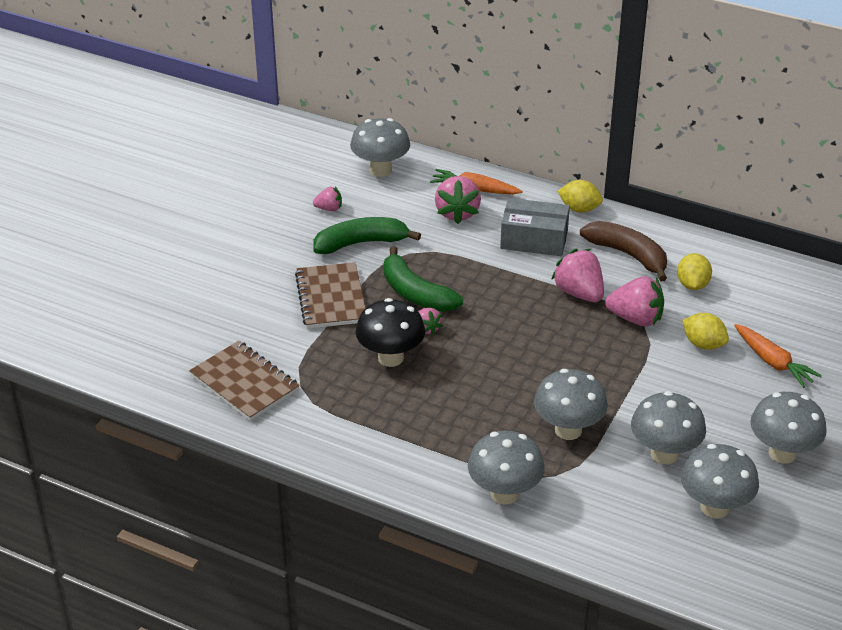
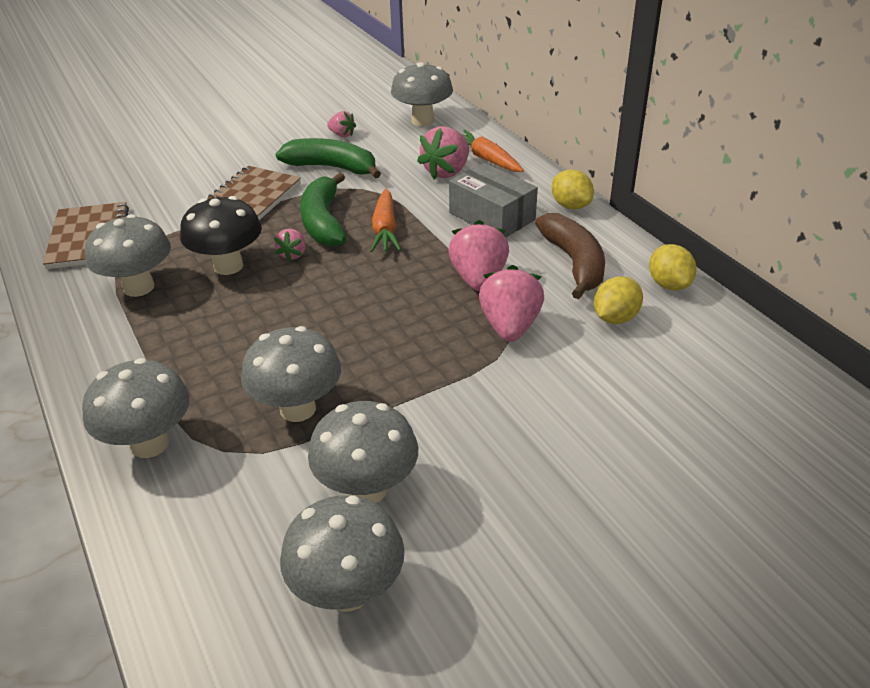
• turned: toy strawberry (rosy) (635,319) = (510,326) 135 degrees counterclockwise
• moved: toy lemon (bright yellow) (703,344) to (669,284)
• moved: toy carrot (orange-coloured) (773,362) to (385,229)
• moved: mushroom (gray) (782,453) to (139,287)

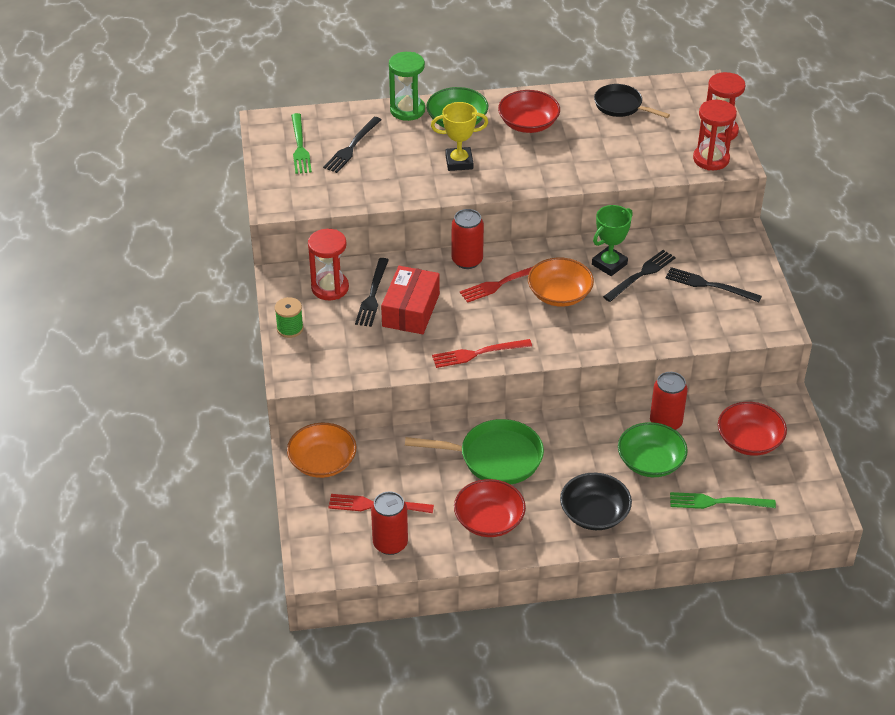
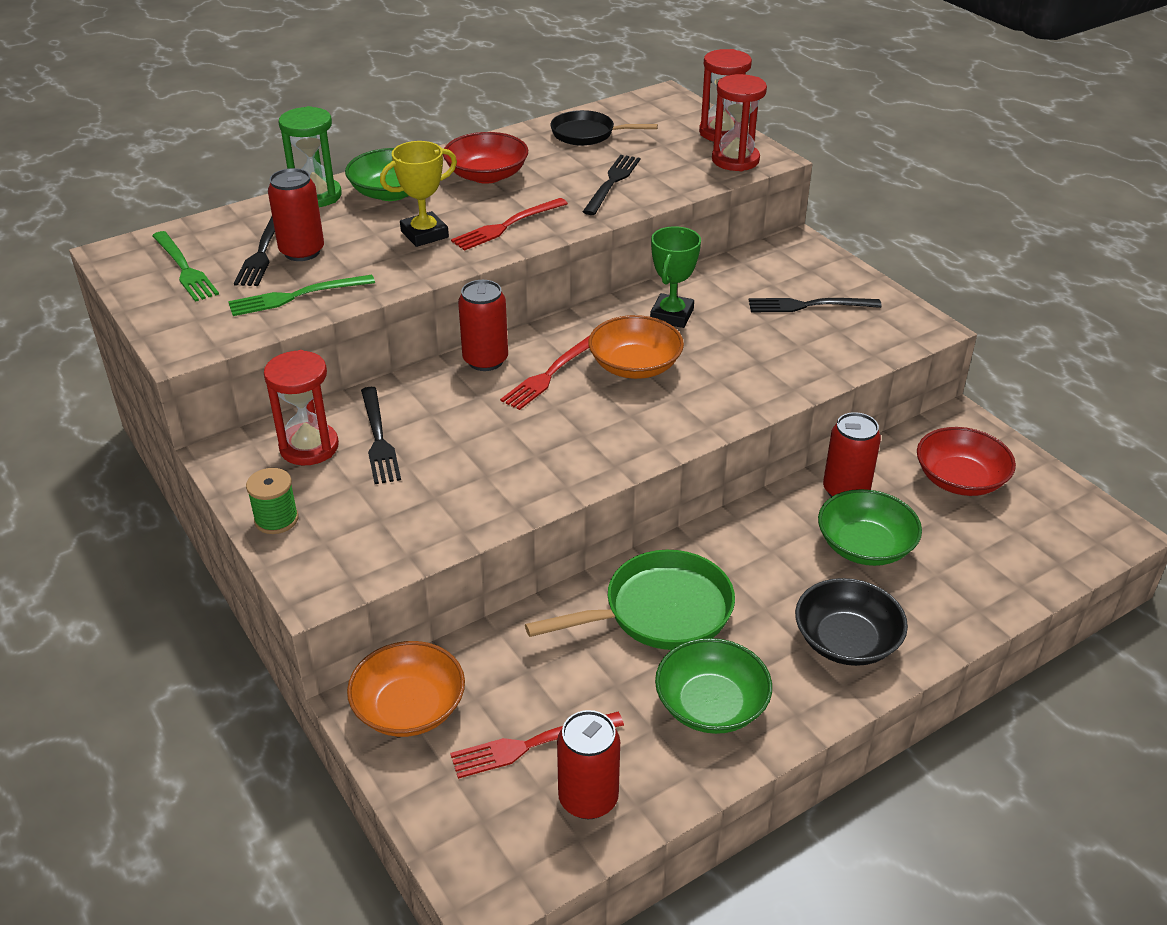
• removed: parcel (red) (411,310)
• moved: fork (red) (478,353) to (507,226)
• recoloured: serving bowl (red) (489,520) to serving bowl (green) (711,705)
• moved: fork (black) (641,275) to (612,183)
• moved: fork (green) (717,502) to (296,296)
• added: soda can (red) (302,252)

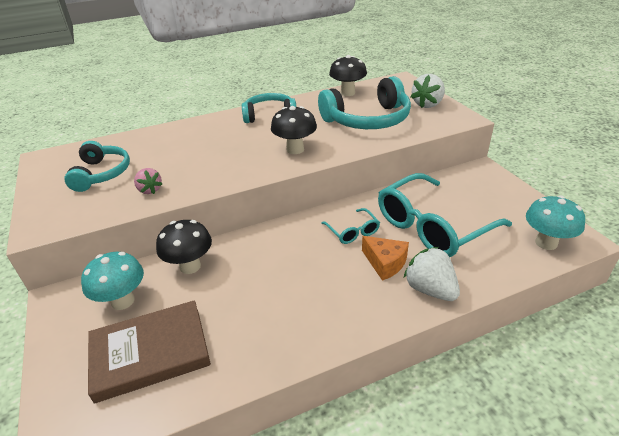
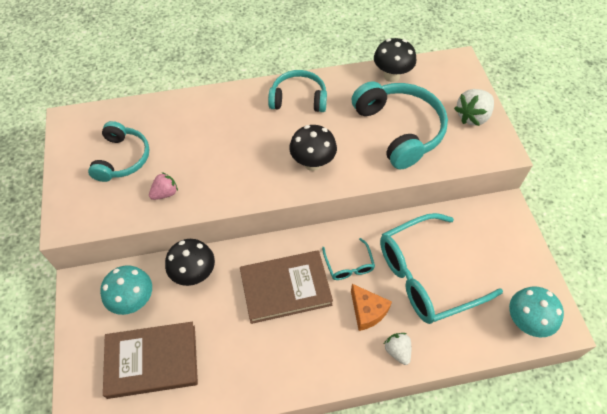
• turned: toy strawberry (rosy) (150,190) = (165,193) 105 degrees counterclockwise
• turned: headset (teal) (367,120) = (399,130) 105 degrees counterclockwise
• resized: toy strawberry (snow-white) (430,289) = (397,351) x0.63
• added: hardcover (russet) (285,288)

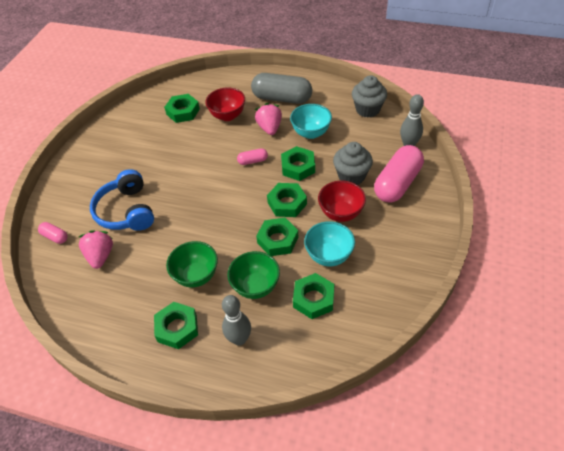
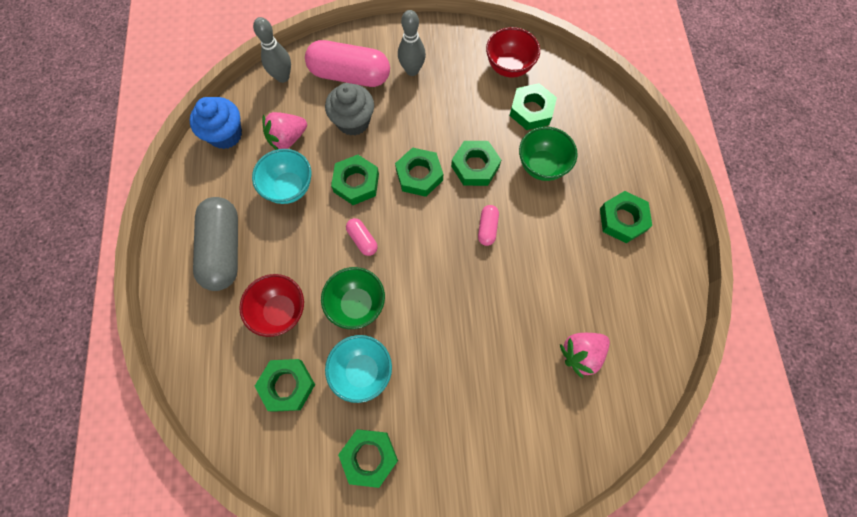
• moved: pill (rosy) (55,237) to (487,228)
• removed: headset (blue) (126,211)
• moved: serving bowl (green) (196,276) to (357,305)
• moved: bowling pin (gray) (239,339) to (412,70)
• moved: toy strawberry (rosy) (269,128) to (287,138)
• moved: serving bowl (teal) (329,256) to (362,371)
• moved: serving bowl (red) (341,213) to (509,67)
• recoloured: fairy cake (gray) (367,110) to fairy cake (blue) (225,135)
• added: hex nut (green) (369,457)

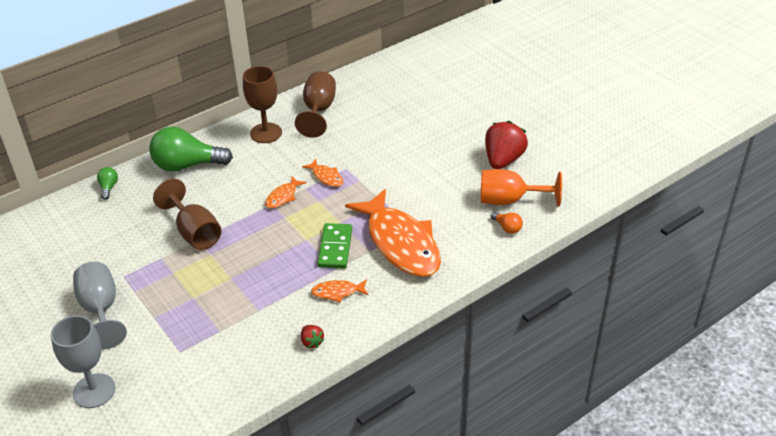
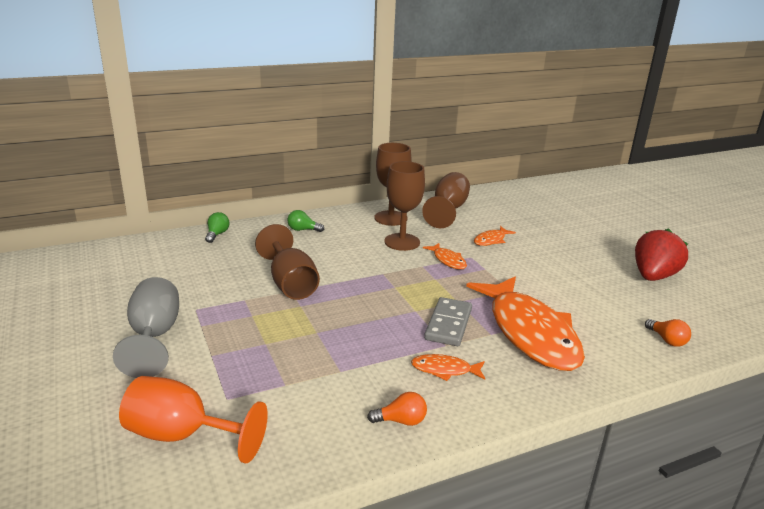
• removed: wine glass (gray) (94,391)
• resized: lightbulb (green) (187,165) = (303,230) x0.44
• moved: fish (orange-coloured) (283,197) to (491,240)
• replaced: toy strawberry (red) (312,342) to lightbulb (orange-coloured) (401,421)
• recoloured: domino piece (green) (335,248) to domino piece (gray) (448,324)
• moved: wine glass (orange-coloured) (509,200) to (182,435)
• added: wine glass (russet) (402,242)

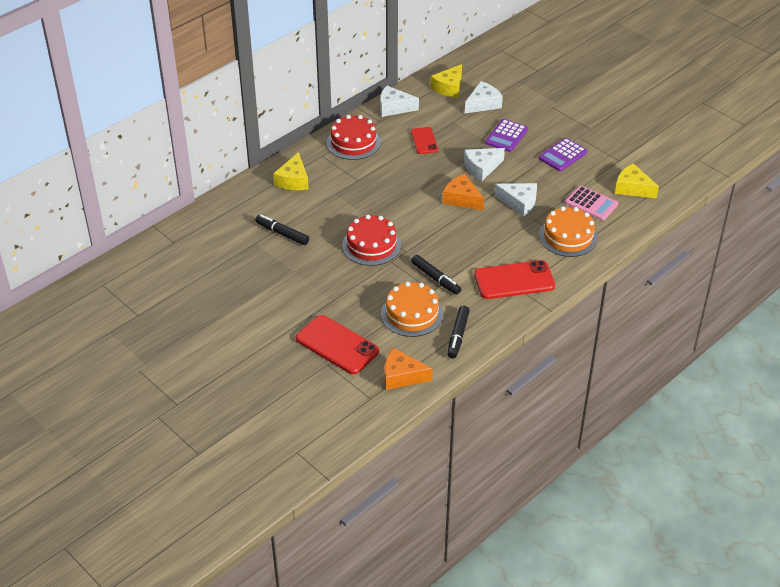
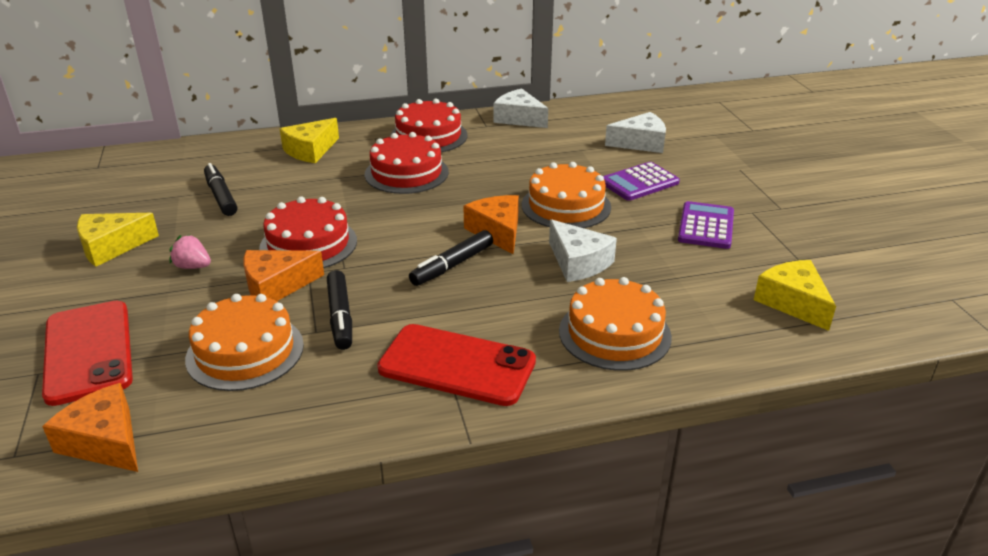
• removed: smartphone (red) (424,141)
• moved: cheese (bright yellow) (449,88) to (111,247)
• moved: felt pen (black) (458,336) to (452,265)
• replaced: cheese (snow-white) (481,168) to cake (orange-coloured) (566,206)
• turned: adding machine (purple) (562,155) = (706,226) 120 degrees clockwise
• removed: adding machine (rosy) (591,204)
• added: toy strawberry (rosy) (193,266)
• added: cheese (orange-coloured) (276,286)
• added: cake (red) (406,173)

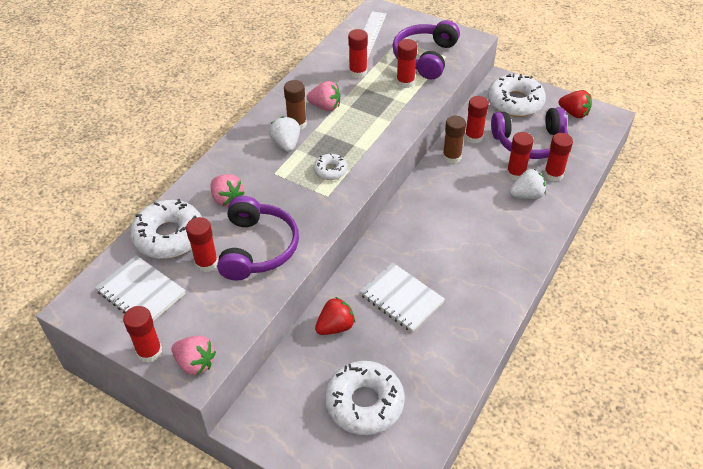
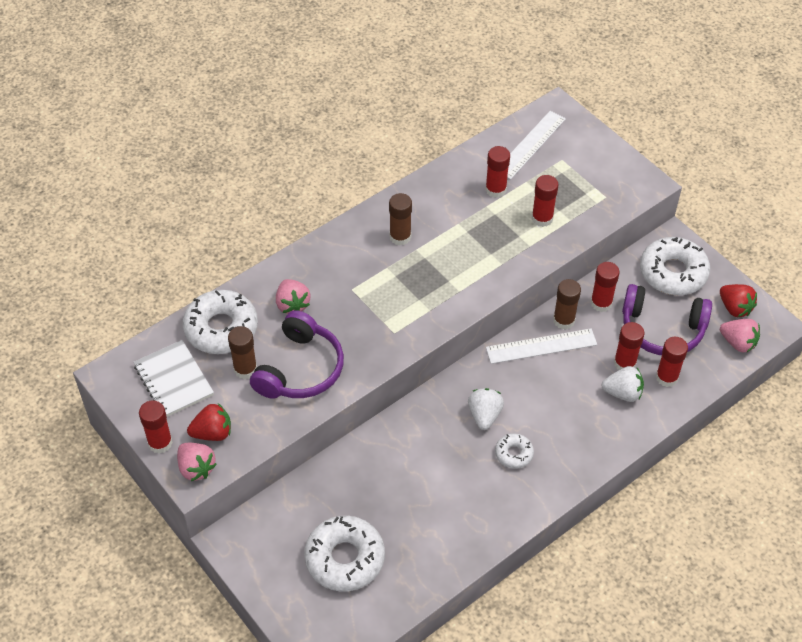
• recoloured: glue stick (red) (206,263) to glue stick (russet) (245,369)
• moved: toy strawberry (snow-white) (286,144) to (484,415)
• moved: toy strawberry (rosy) (325,107) to (738,343)
• moved: glazed donut (snow-white) (330,170) to (514,454)
• moved: toy strawberry (red) (335,327) to (212,433)
• removed: notebook (snow-white) (401,298)
• removed: headset (purple) (425,57)
• added: straightedge (snow-white) (541,346)

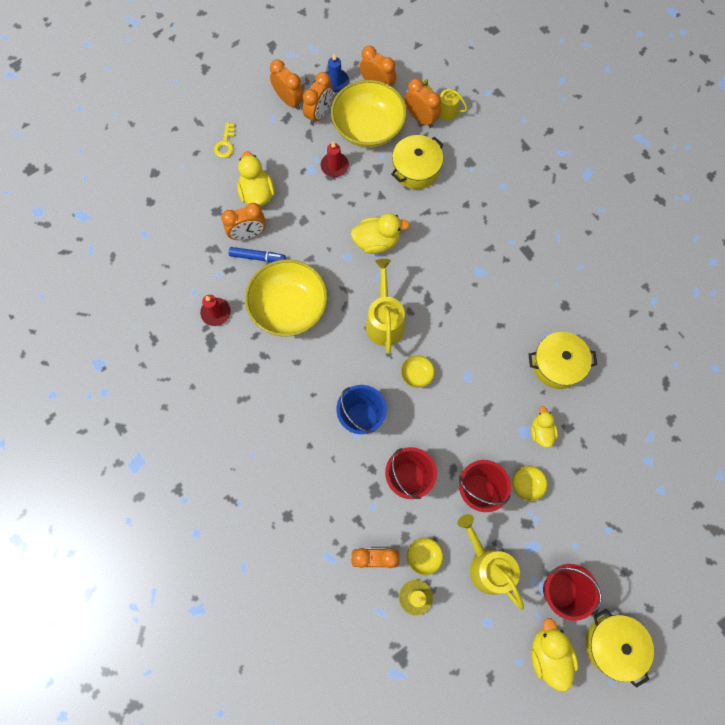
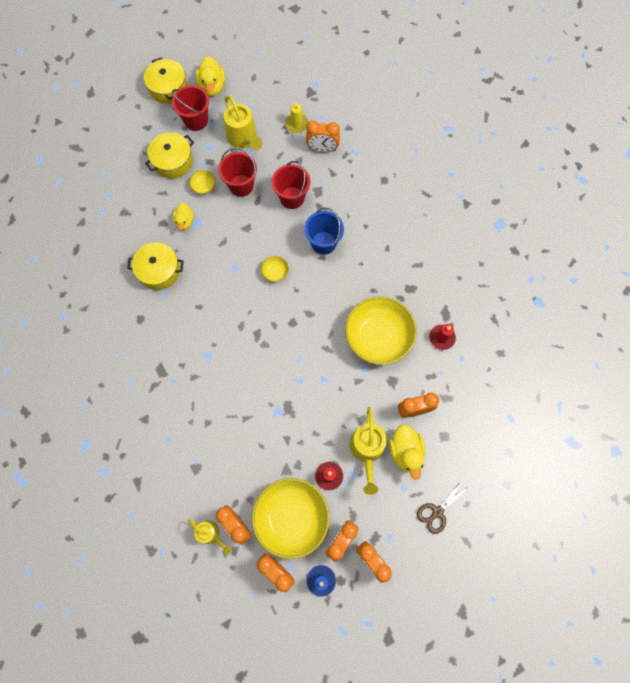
• replaced: door key (bright yellow) (225,144) to shears (russet) (437,512)
• removed: felt pen (blue) (257,257)
• removed: rubber duck (bright yellow) (376,241)
• moved: sprinkling can (bright yellow) (384,320) to (367,450)
• moved: pot (bright yellow) (416,169) to (173,161)
• removed: serving bowl (bright yellow) (423,556)

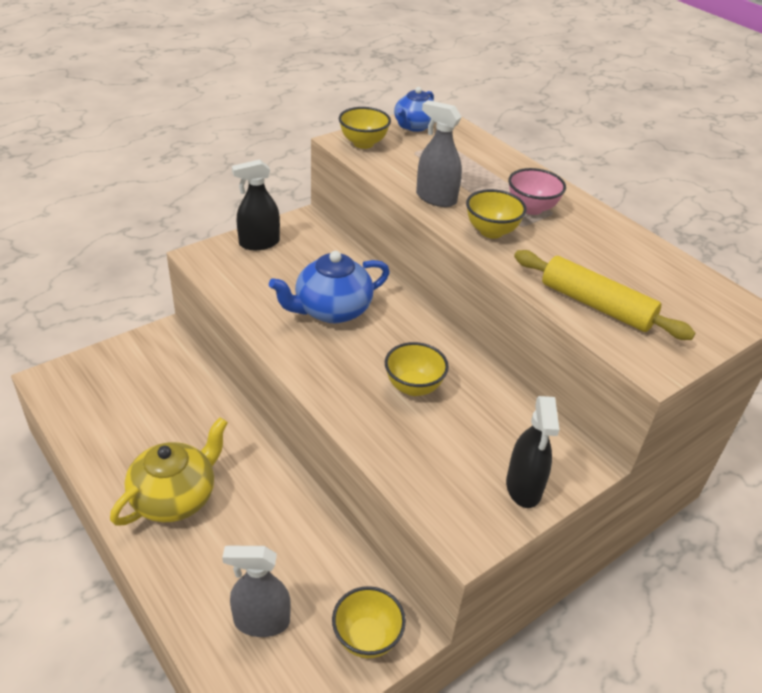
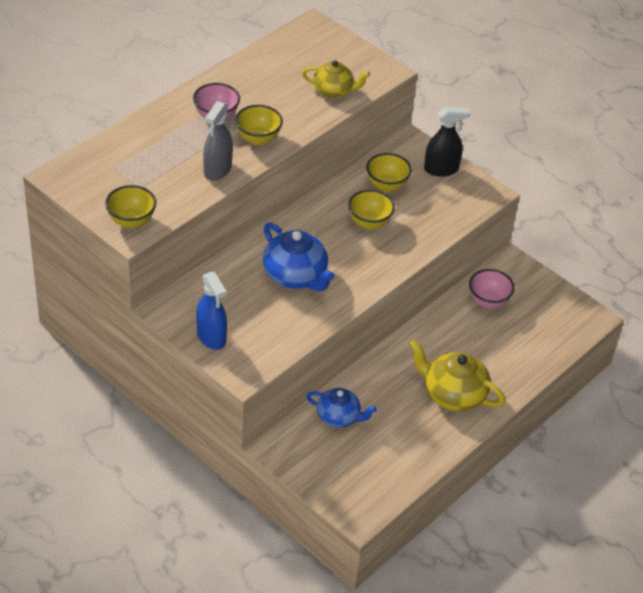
• removed: spray cleaner (gray) (261,621)
• recoloured: spray cleaner (black) (259,243) to spray cleaner (blue) (211,337)
• moved: serving bowl (bright yellow) (367,638) to (386,185)
• moved: tea pot (blue) (414,126) to (339,417)
• replaced: pastry roller (bright yellow) (596,305) to tea pot (bright yellow) (334,90)
• added: serving bowl (rosy) (488,301)

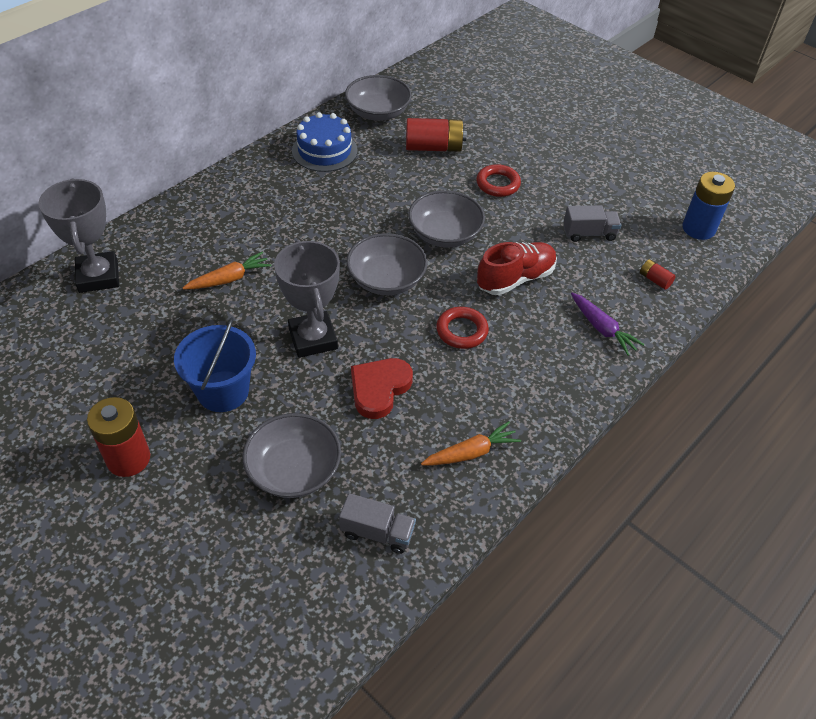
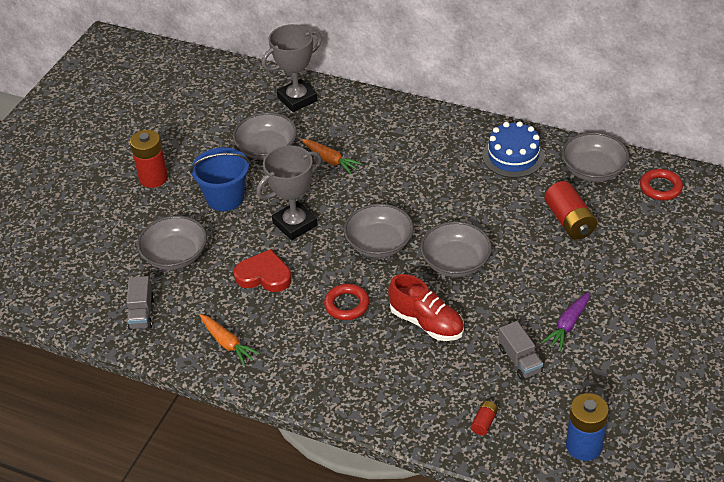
• moved: hoop (red) (498,184) to (660,187)
• moved: toy carrot (purple) (602,329) to (568,325)
• added: serving bowl (gray) (267,149)

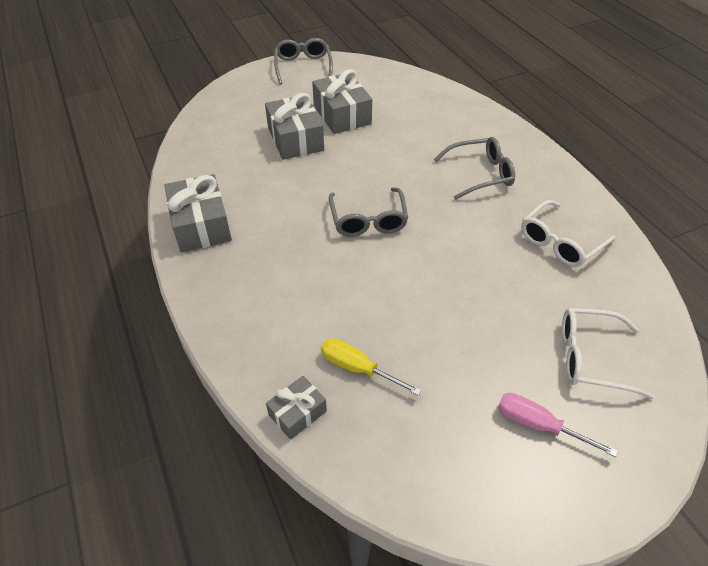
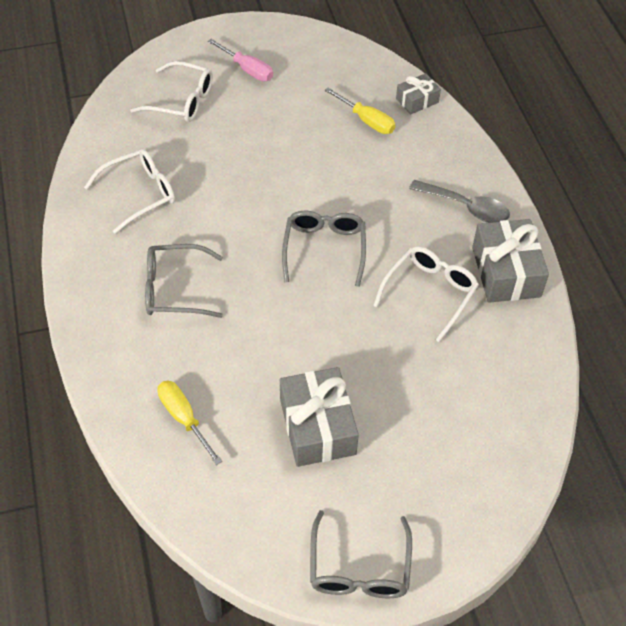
• removed: gift (gray) (295,139)
• added: hand screwdriver (bright yellow) (183,418)
• added: spectacles (snow-white) (429,293)
• added: spoon (gray) (466,207)

